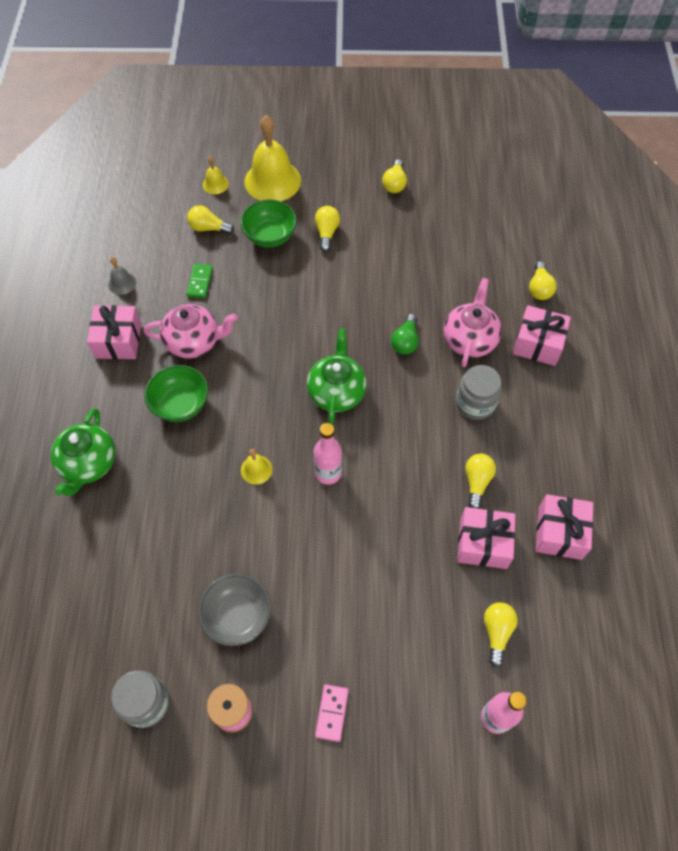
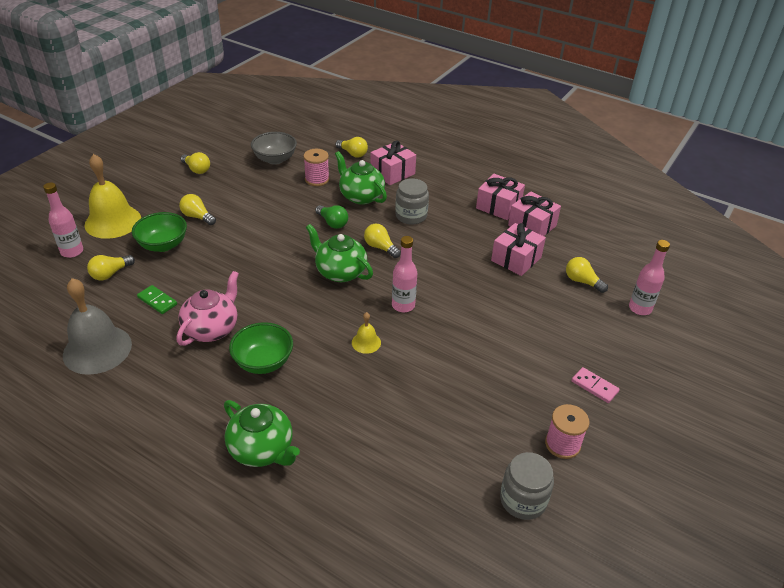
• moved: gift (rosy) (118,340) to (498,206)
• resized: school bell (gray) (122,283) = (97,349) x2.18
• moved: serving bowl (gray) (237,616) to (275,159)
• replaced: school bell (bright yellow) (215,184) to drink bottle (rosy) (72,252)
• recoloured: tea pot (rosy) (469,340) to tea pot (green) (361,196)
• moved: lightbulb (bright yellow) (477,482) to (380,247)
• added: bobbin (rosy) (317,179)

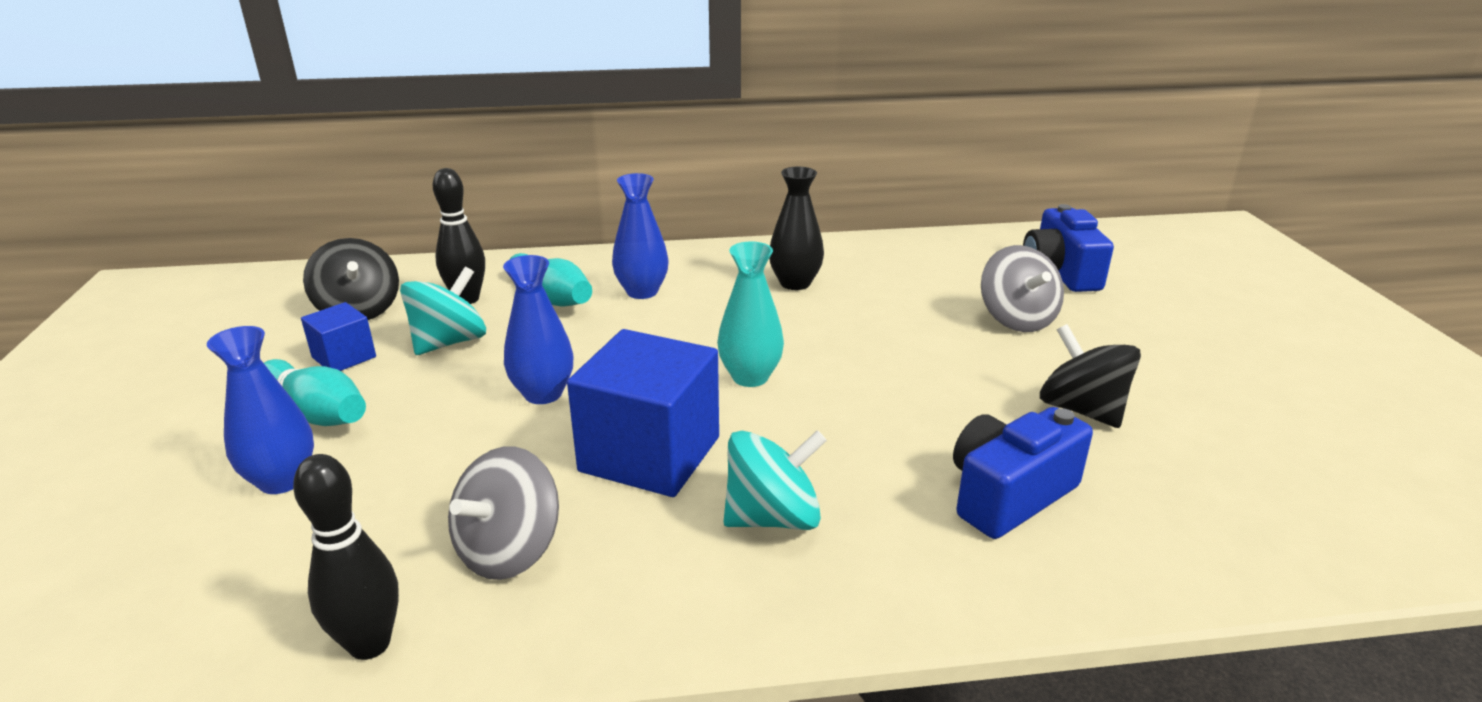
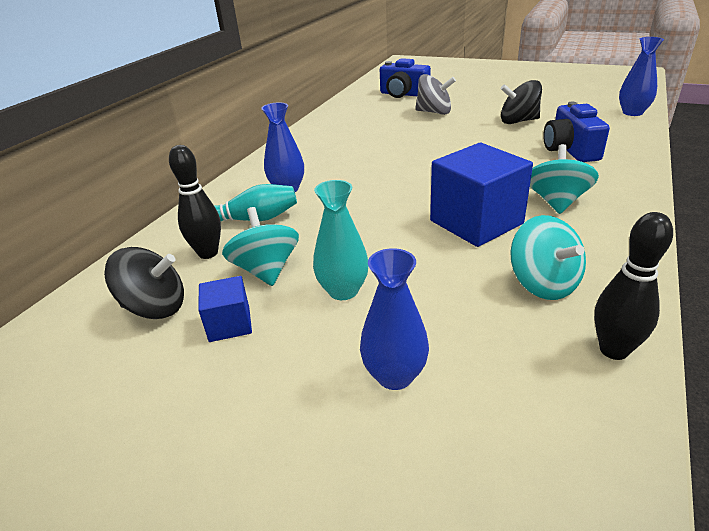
• removed: bowling pin (teal) (317,412)
• recoloured: whirligig (gray) (509,550) to whirligig (teal) (543,284)
• moved: flower vase (blue) (543,394) to (632,112)
• moved: flower vase (teal) (750,377) to (343,290)
• removed: flower vase (black) (795,283)

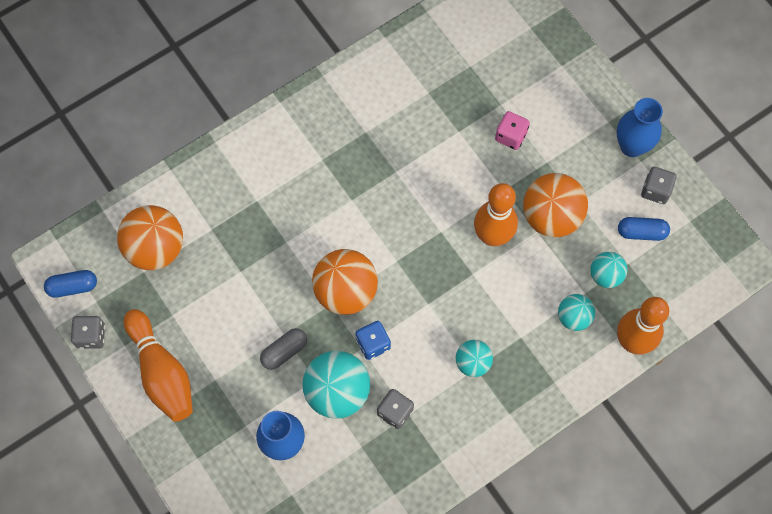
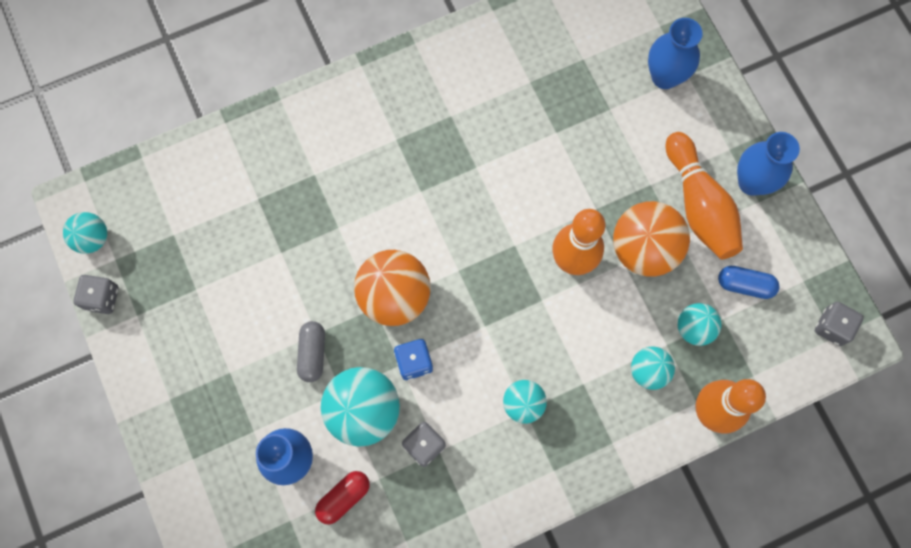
• replaced: pill (blue) (73,287) to play ball (teal) (92,238)
• removed: play ball (orange-coloured) (155,248)
• moved: bowling pin (orange-coloured) (162,372) to (699,205)
• turned: pill (gray) (284,351) = (313,353) 60 degrees counterclockwise
• removed: game die (rosy) (511,136)
• moved: game die (gray) (655,190) to (832,327)
• added: pill (red) (344,497)
• added: flower vase (blue) (664,76)

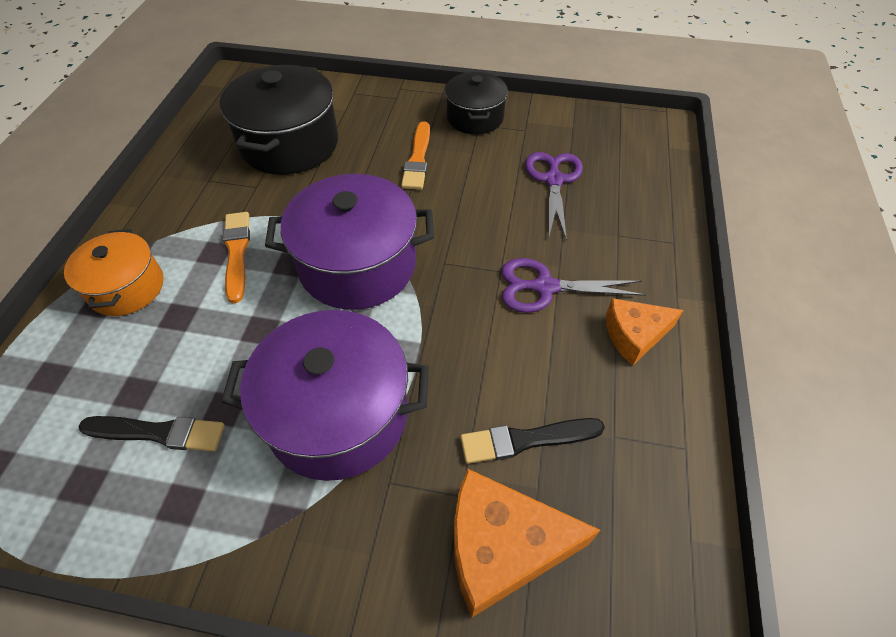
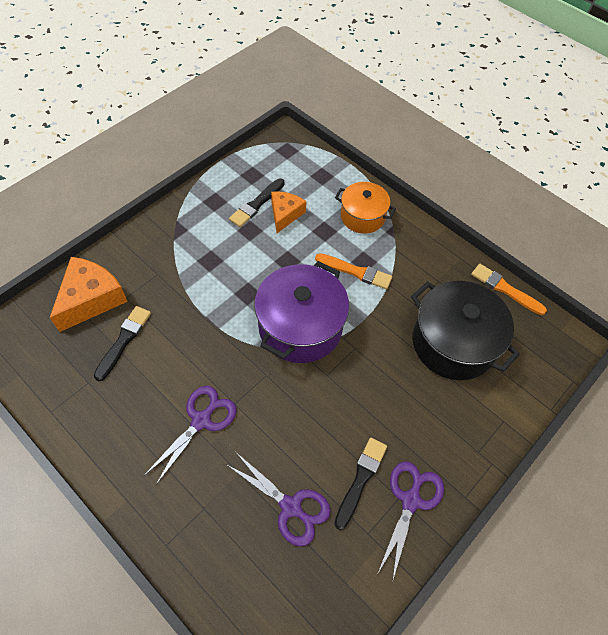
• removed: pot (purple) (338,414)
• moved: paintbrush (orange-coloured) (418,159) to (505,289)
• replaced: pot (black) (475,118) to shears (purple) (410,500)
• moved: cheese (orange-coloured) (634,335) to (285,214)
• added: paintbrush (black) (360,479)

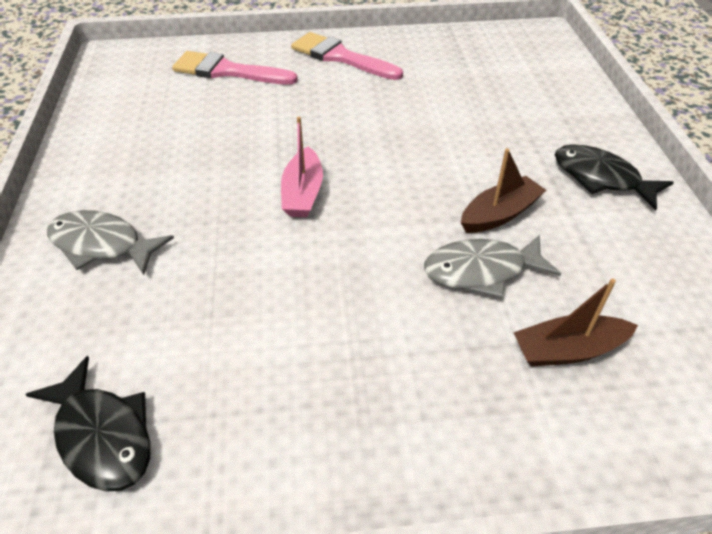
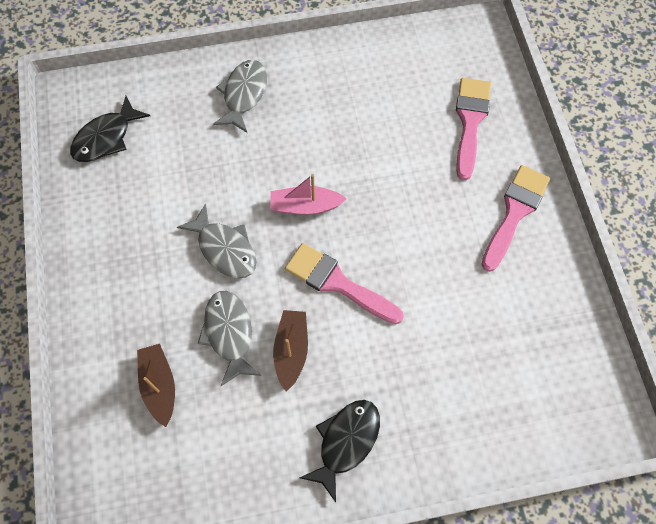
• turned: sailboat (russet) (499,214) = (291,350) 135 degrees counterclockwise
• added: fish (gray) (224,248)
• added: paintbrush (rosy) (337,283)

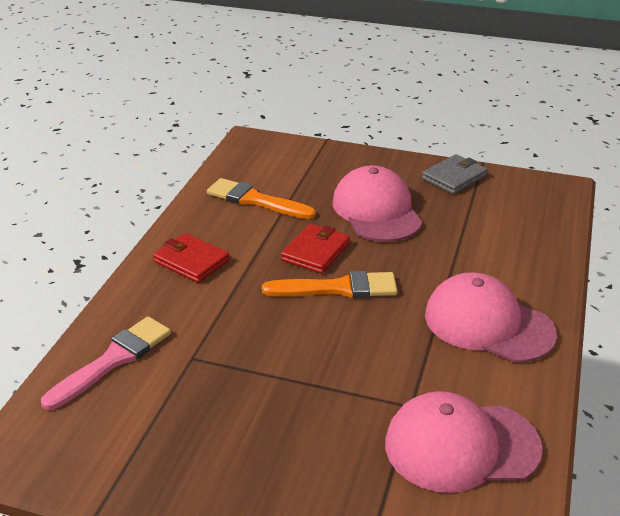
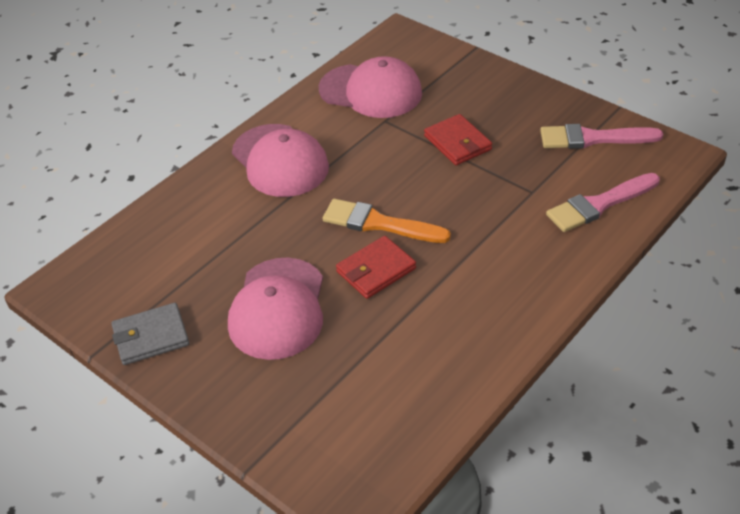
• moved: billfold (red) (191,261) to (457,143)
• removed: paintbrush (orange-coloured) (256,200)
• added: paintbrush (rosy) (593,138)

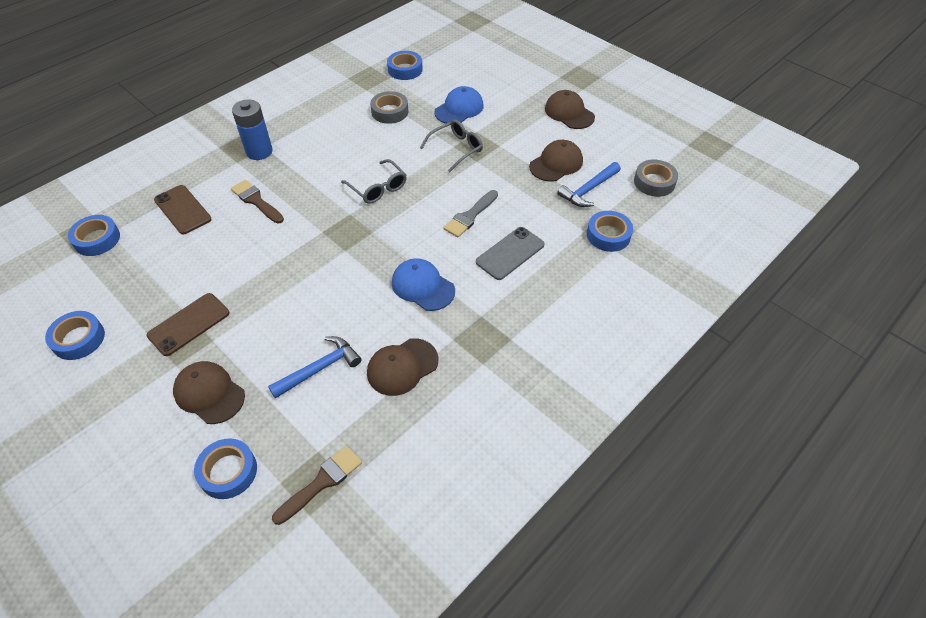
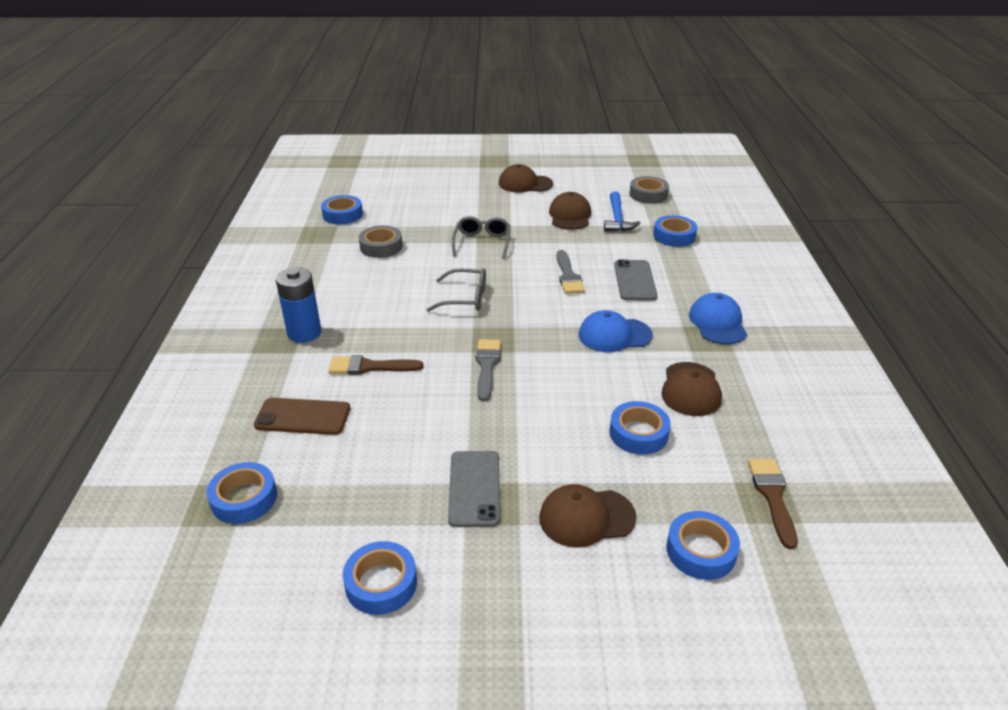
• recoloured: smartphone (russet) (189,324) to smartphone (gray) (474,488)
• replaced: carpenter's hammer (blue) (320,368) to sticky tape (blue) (638,433)
• moved: peaked cap (blue) (459,109) to (717,323)
• added: paintbrush (gray) (487,366)

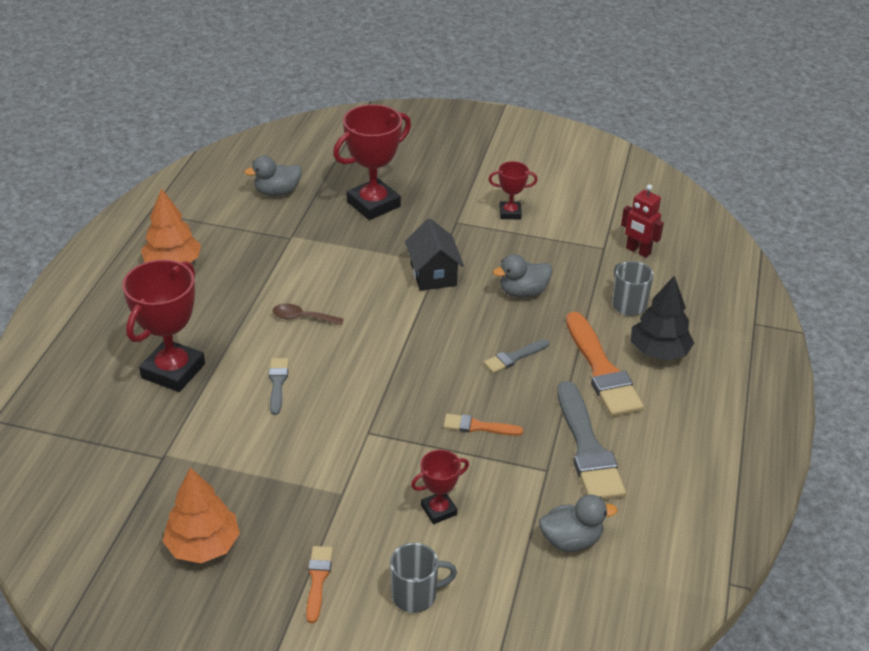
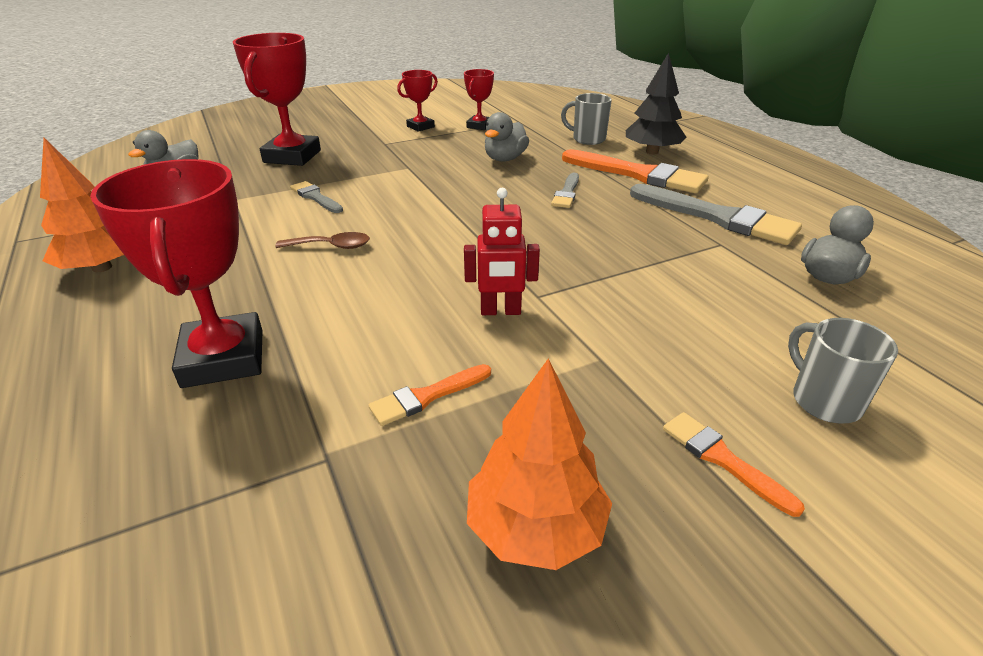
• moved: paintbrush (gray) (277,383) to (315,197)
• turned: spoon (russet) (302,318) = (331,246) 150 degrees counterclockwise
• turned: coffee mug (gray) (415,595) = (824,400) 60 degrees counterclockwise
• removed: cottage (black) (433,274)
• moved: trophy (red) (438,510) to (479,126)
• moved: paintbrush (orange-coloured) (478,426) to (426,396)
• moved: robot (red) (638,251) to (500,311)

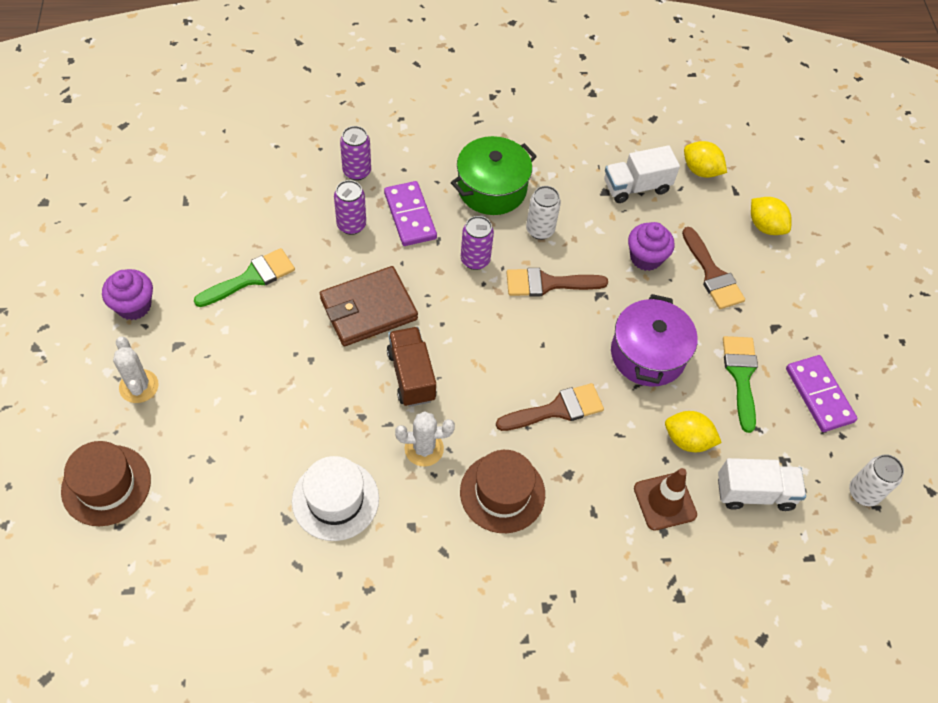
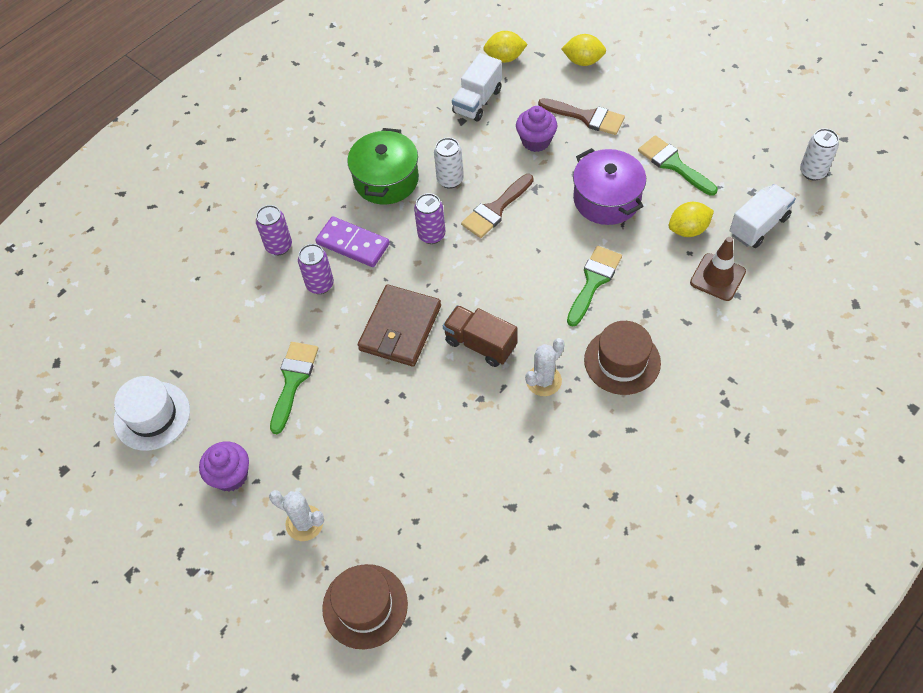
• moved: top hat (snow-white) (335,499) to (152,416)
• recoloured: paintbrush (russet) (556,409) to paintbrush (green) (593,281)
• removed: domino piece (purple) (819,395)

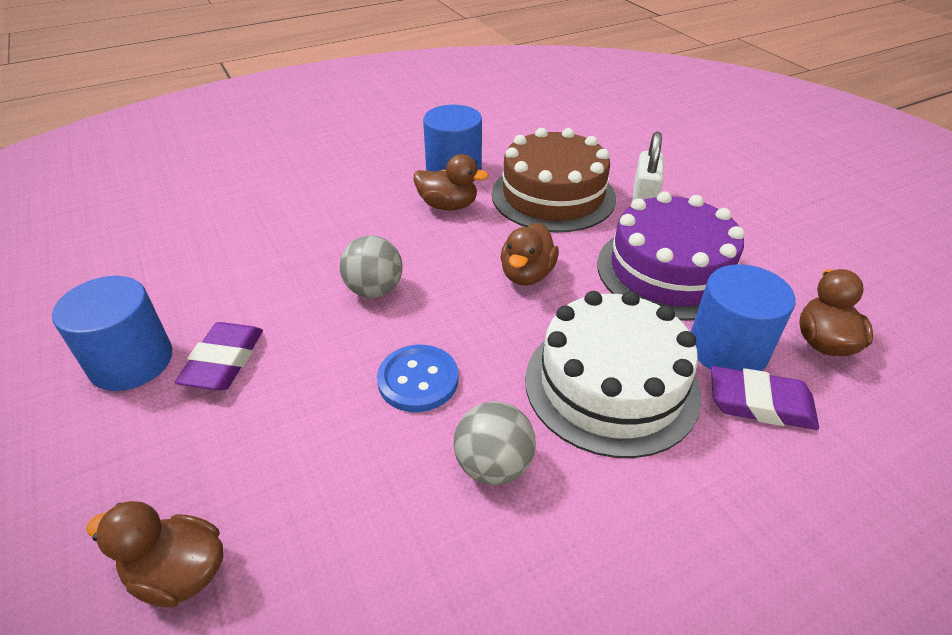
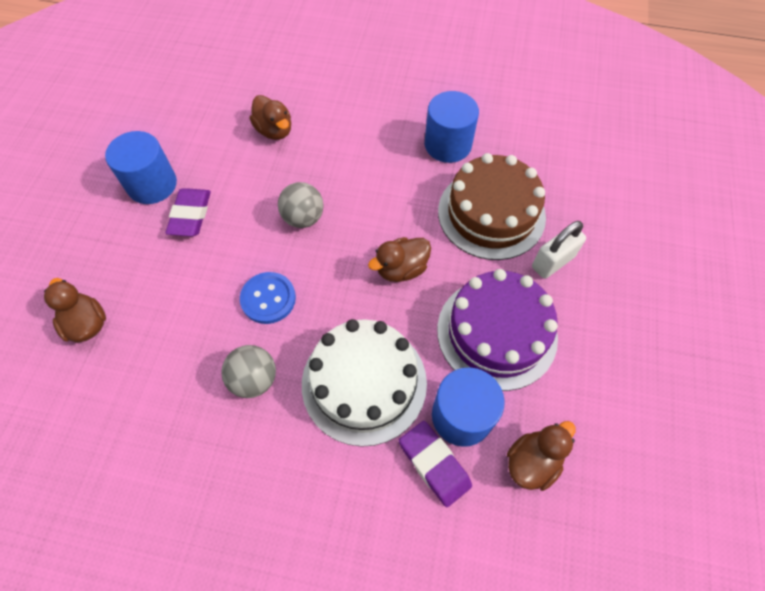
• turned: eraser (purple) (224,361) = (190,215) 45 degrees counterclockwise
• moved: rubber duck (russet) (448,205) to (274,130)

